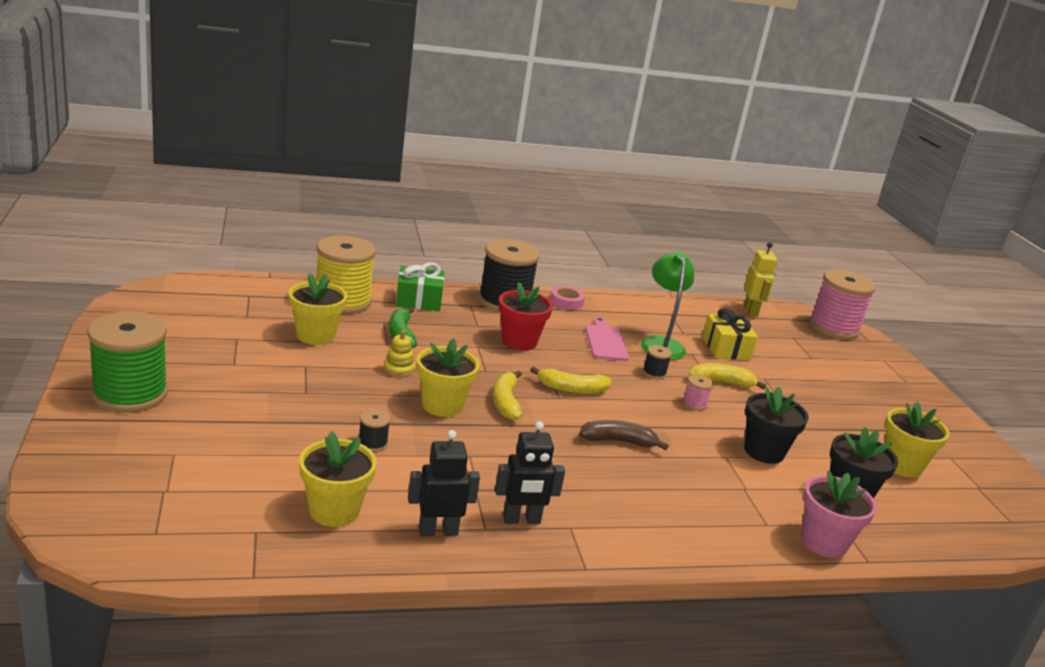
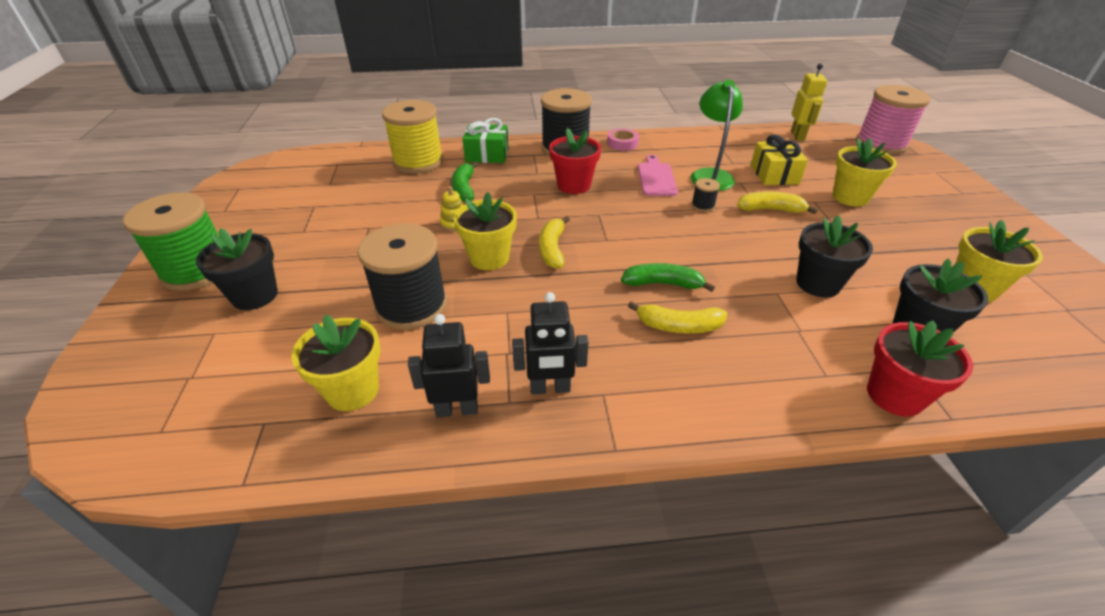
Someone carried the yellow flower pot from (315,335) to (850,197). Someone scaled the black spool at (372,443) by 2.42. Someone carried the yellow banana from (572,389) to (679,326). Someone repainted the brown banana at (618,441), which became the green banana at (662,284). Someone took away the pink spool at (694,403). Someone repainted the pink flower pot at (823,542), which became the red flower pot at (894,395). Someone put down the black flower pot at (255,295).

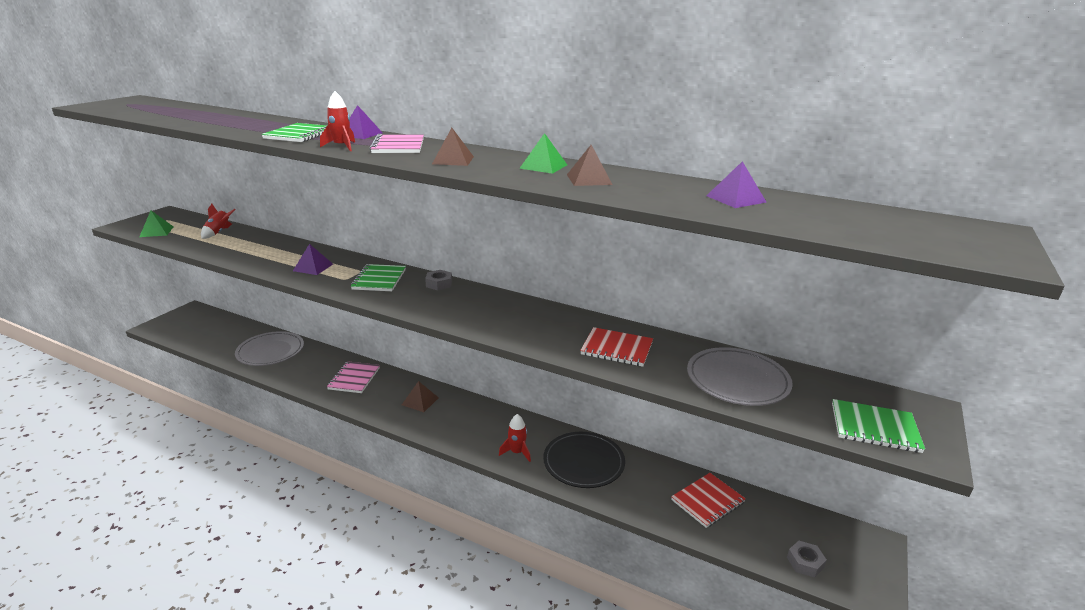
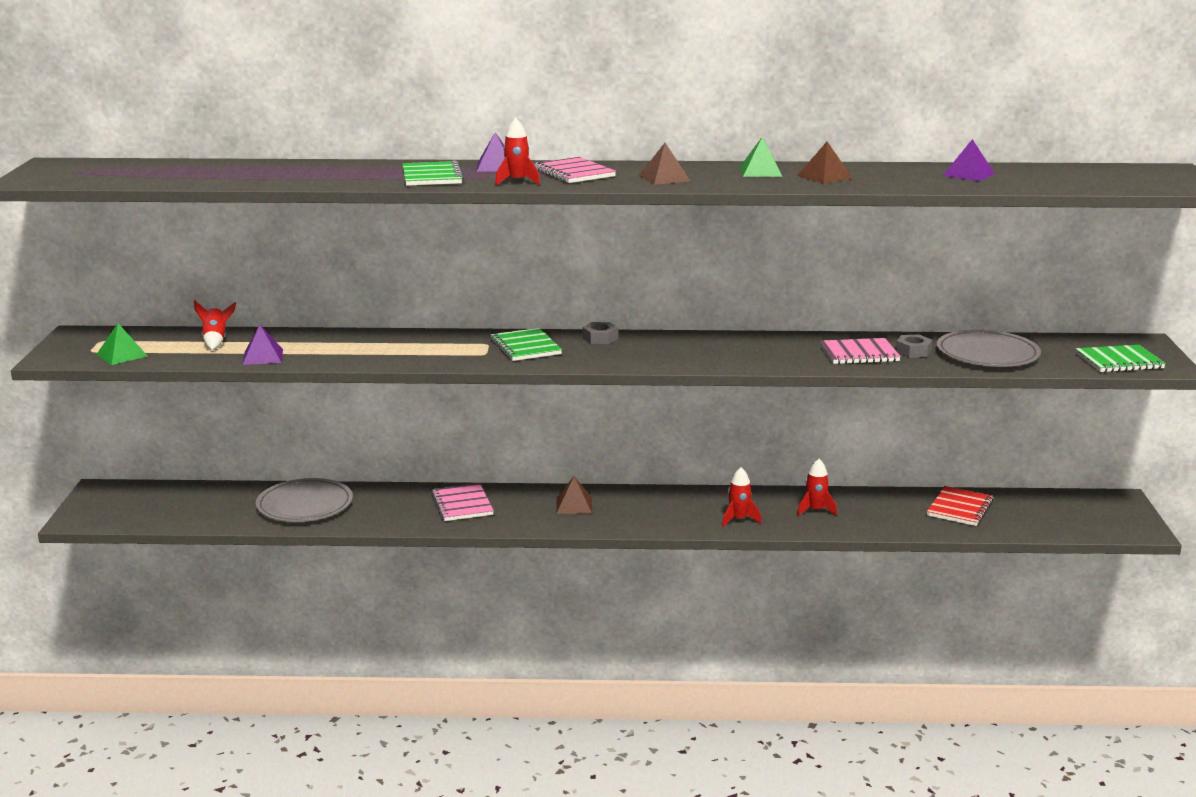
Someone carried the purple pyramid from (313,267) to (263,356). Someone swapped the black plate at (583,462) for the red rocket at (815,510). Someone repainted the red notebook at (617,349), which became the pink notebook at (859,354). Someone carried the grey nut from (805,562) to (913,351).

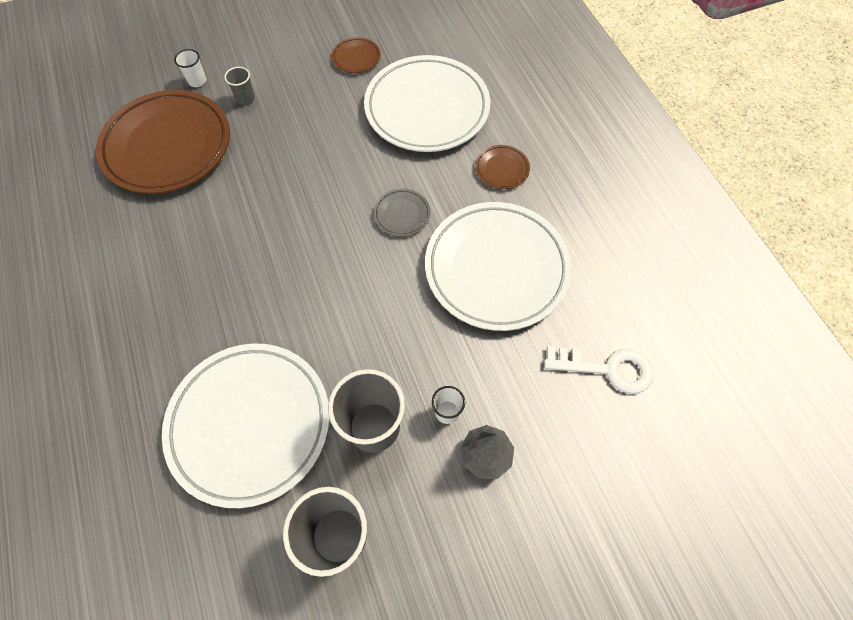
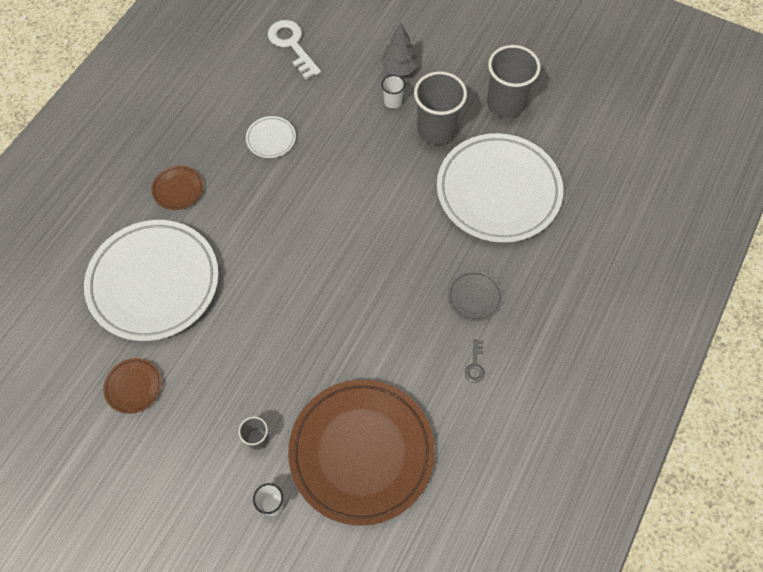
Someone carried the grey plate from (402,214) to (474,297). Someone scaled the white plate at (496,268) by 0.41. Someone put down the grey key at (475,365).

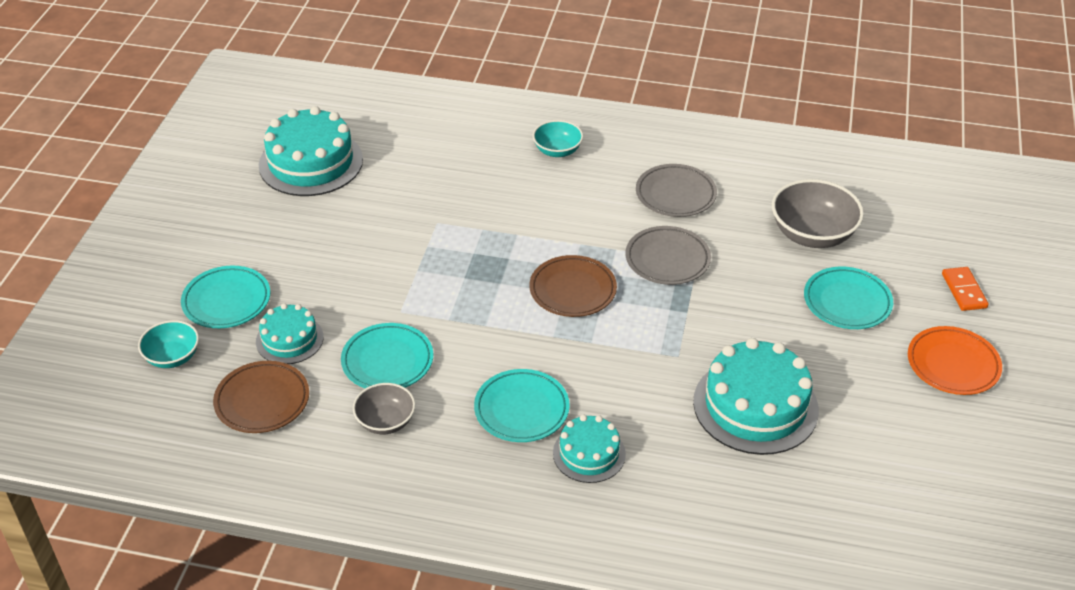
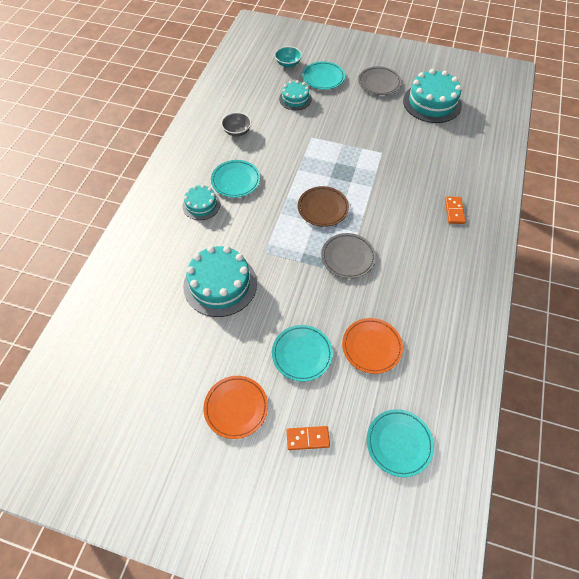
Someone took away the brown plate at (262,401). Someone carried the turquoise plate from (387,361) to (399,443). Someone swapped the turquoise bowl at (557,151) for the orange domino at (454,211). Someone carried the grey plate from (675,194) to (379,83). Someone swapped the grey bowl at (812,234) for the orange plate at (371,347).

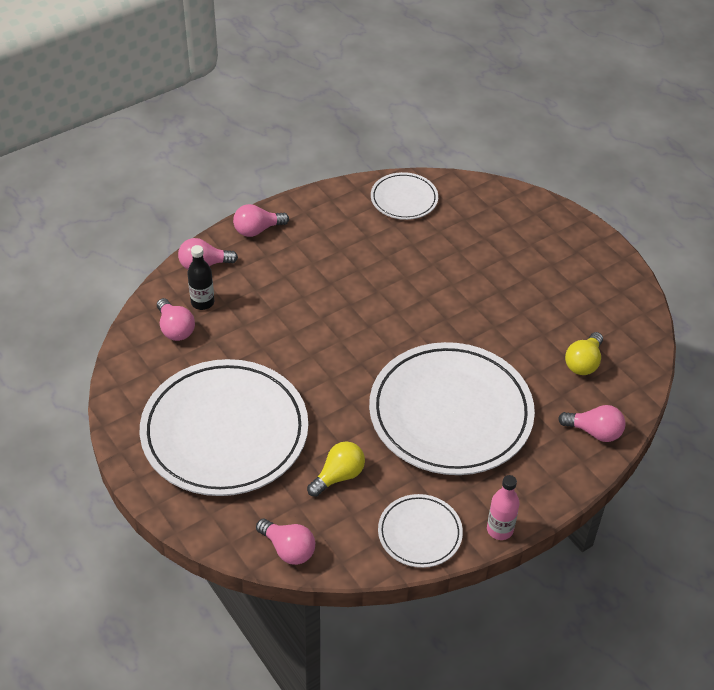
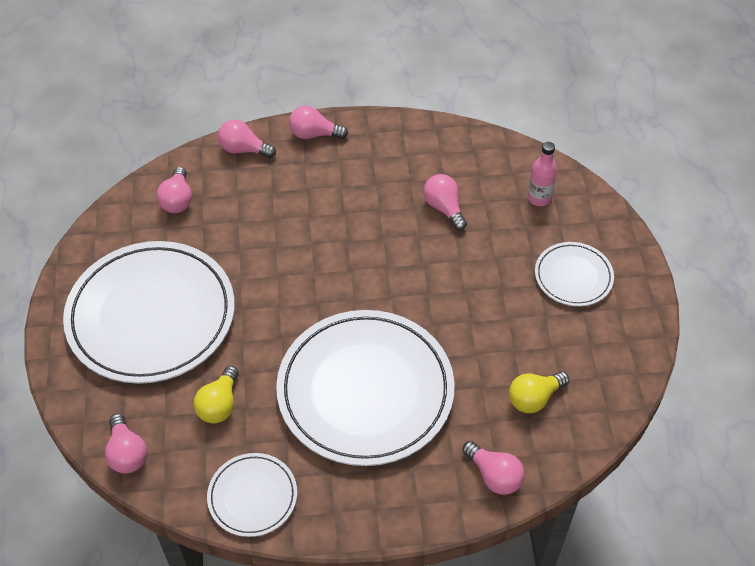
Someone took away the black bottle at (202,302). Someone rotated the yellow light bulb at (338,476) by 120 degrees clockwise. Someone carried the white plate from (404,199) to (573,276). Someone carried the pink bottle from (500,529) to (539,198). Someone put down the pink light bulb at (444,208).

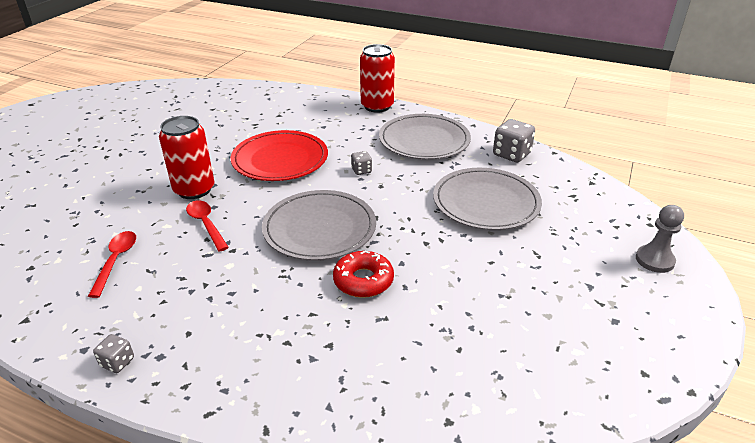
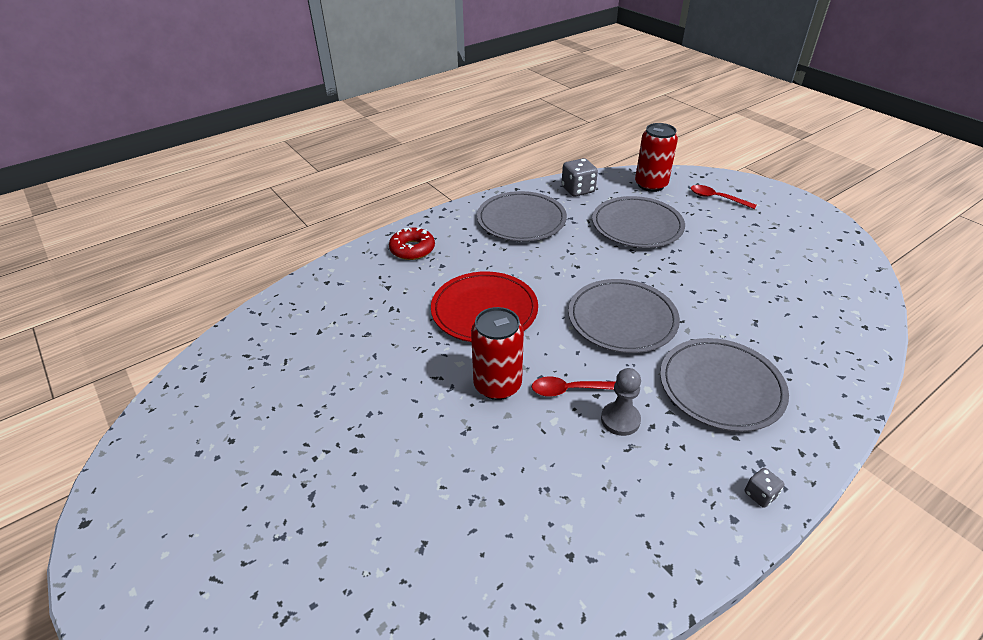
Someone carried the red spoon from (116,261) to (717,198). Someone carried the red donut from (363,280) to (412,249). Someone took away the grey dice at (361,170). Someone carried the red can from (377,106) to (651,185). Someone carried the grey pawn from (654,260) to (620,420). Someone put down the grey plate at (721,387).

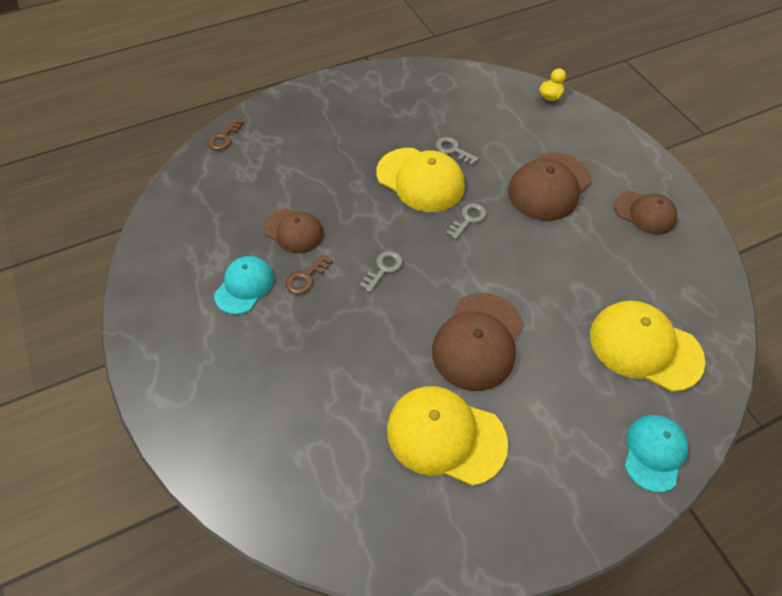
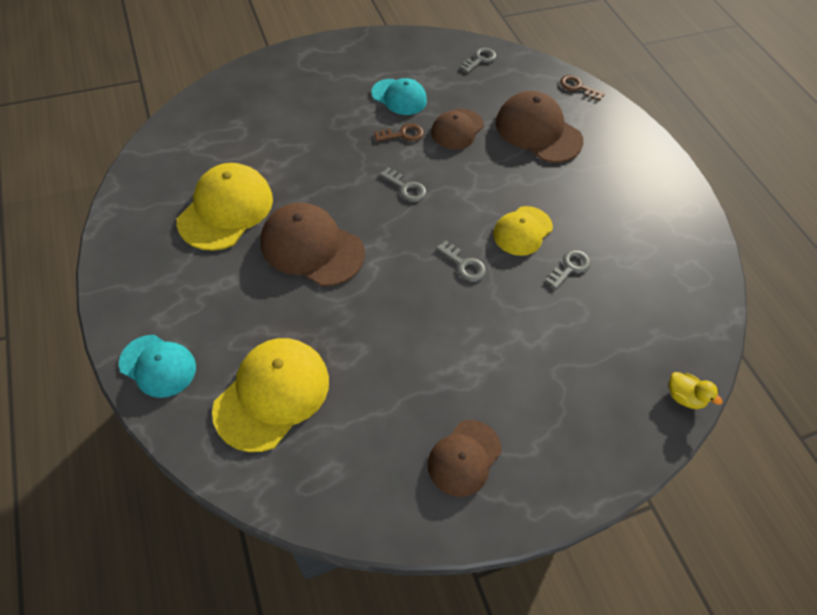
Someone rotated the brown key at (306,277) by 120 degrees clockwise. Someone scaled the yellow cap at (420,180) by 0.64. Someone carried the brown cap from (549,187) to (538,131). Someone put down the grey key at (480,59).

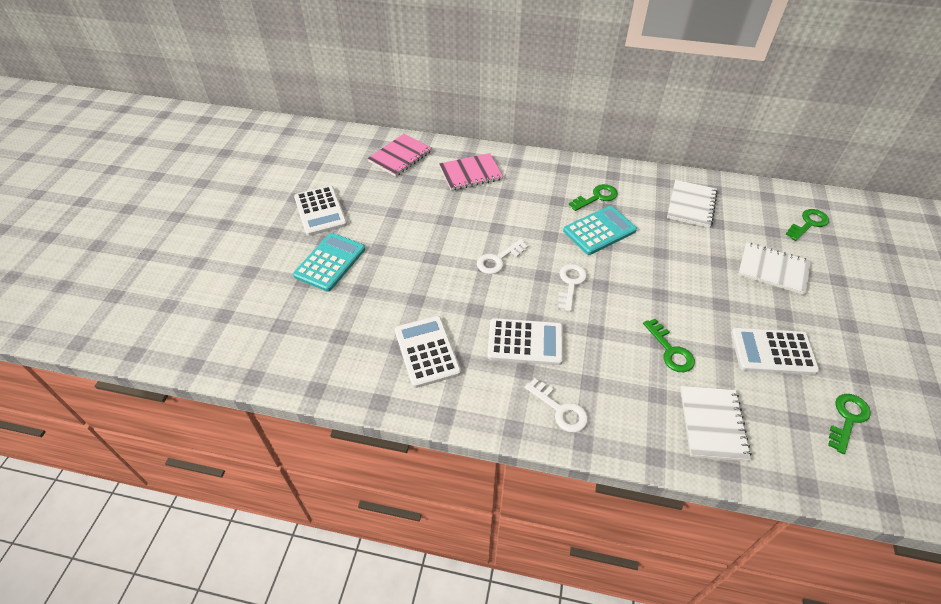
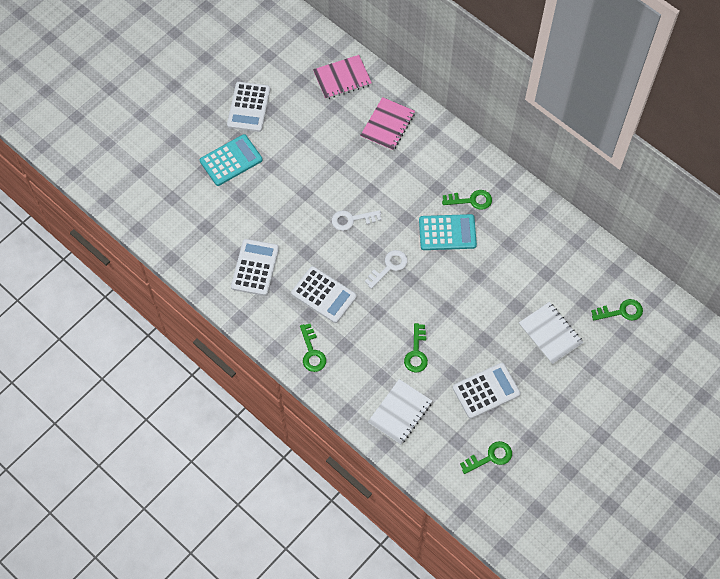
Someone rotated the pink notebook at (470,173) by 75 degrees counterclockwise. Someone repainted the white key at (560,409), which became the green key at (312,352). Someone took away the white notebook at (691,205). Someone rotated the white calculator at (772,351) by 120 degrees clockwise.

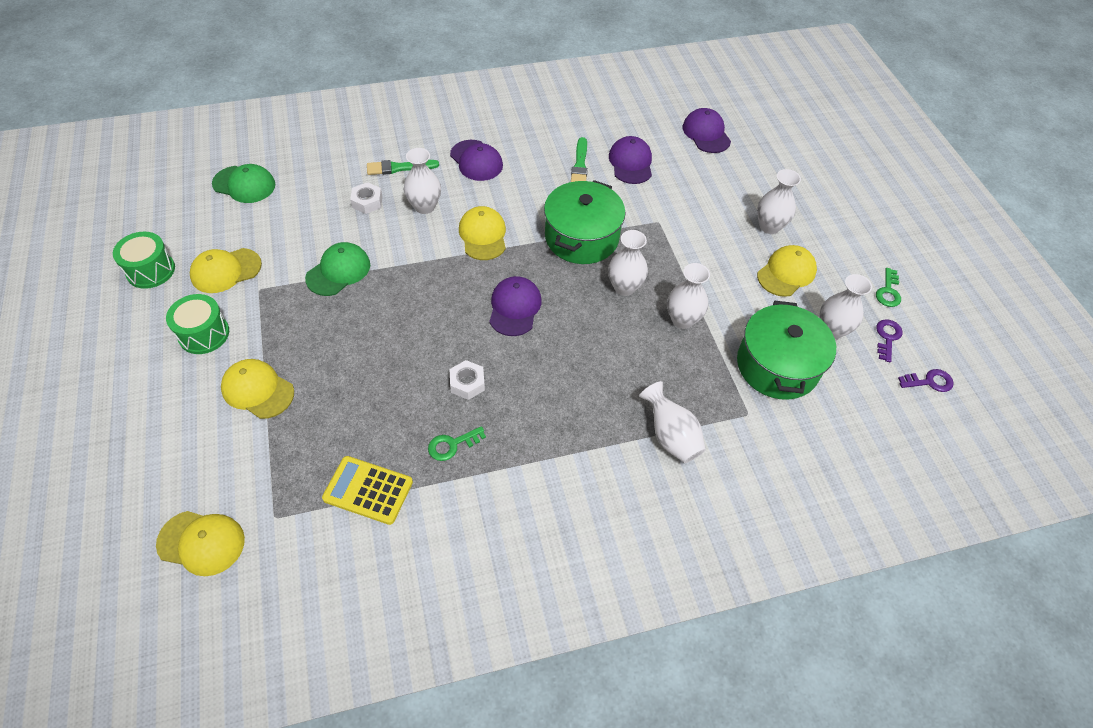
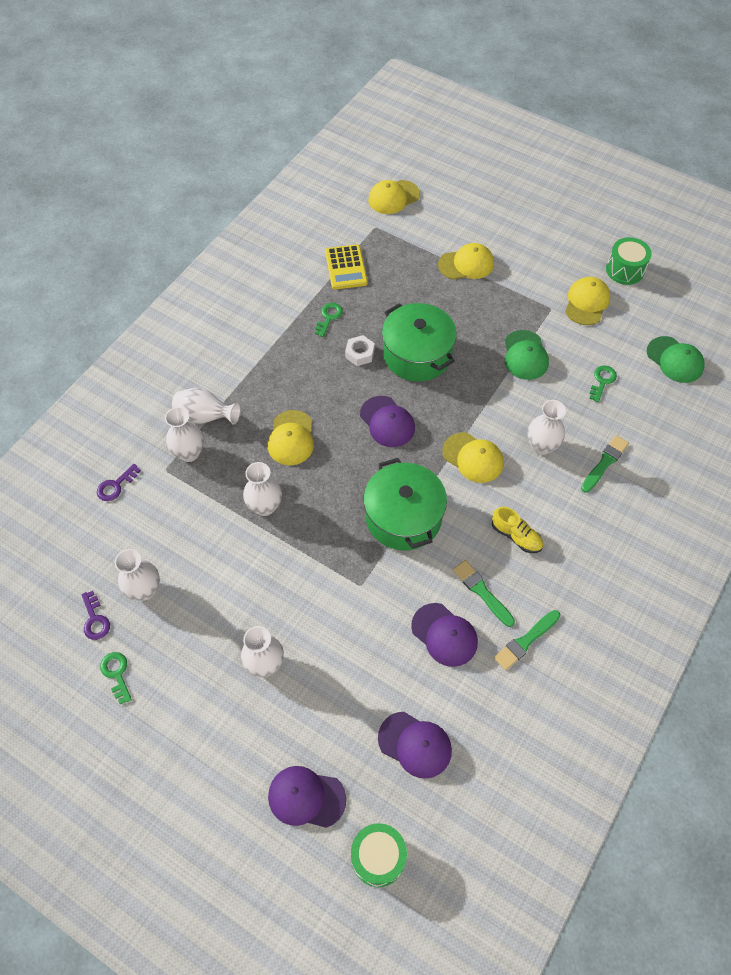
Someone carried the green drum from (204,334) to (378,857). Someone rotated the green cap at (244,184) by 105 degrees counterclockwise. Someone rotated the yellow calculator at (368,490) by 105 degrees clockwise. Someone took away the white nut at (367,202). Someone carried the purple cap from (476,161) to (306,797). Someone carried the white vase from (624,287) to (189,453). Someone carried the green pot from (777,365) to (417,355). Someone carried the yellow cap from (786,273) to (291,438). Someone carried the purple key from (929,381) to (116,486). Someone put down the yellow shoe at (516,536). Someone put down the green brush at (525,641). Someone put down the green key at (602,381).

